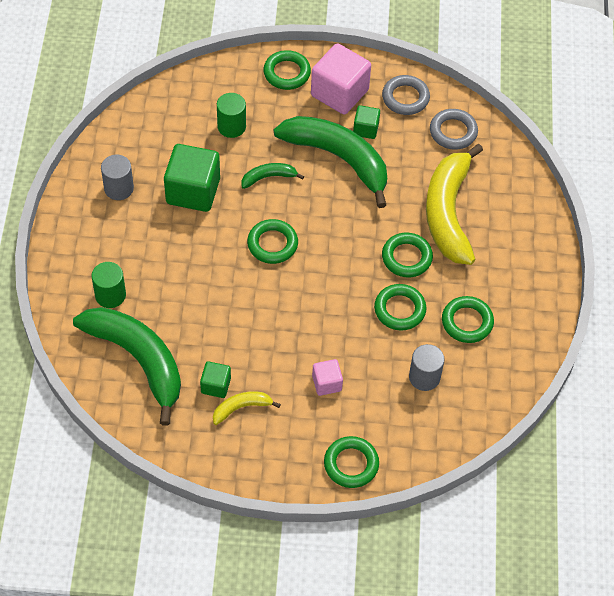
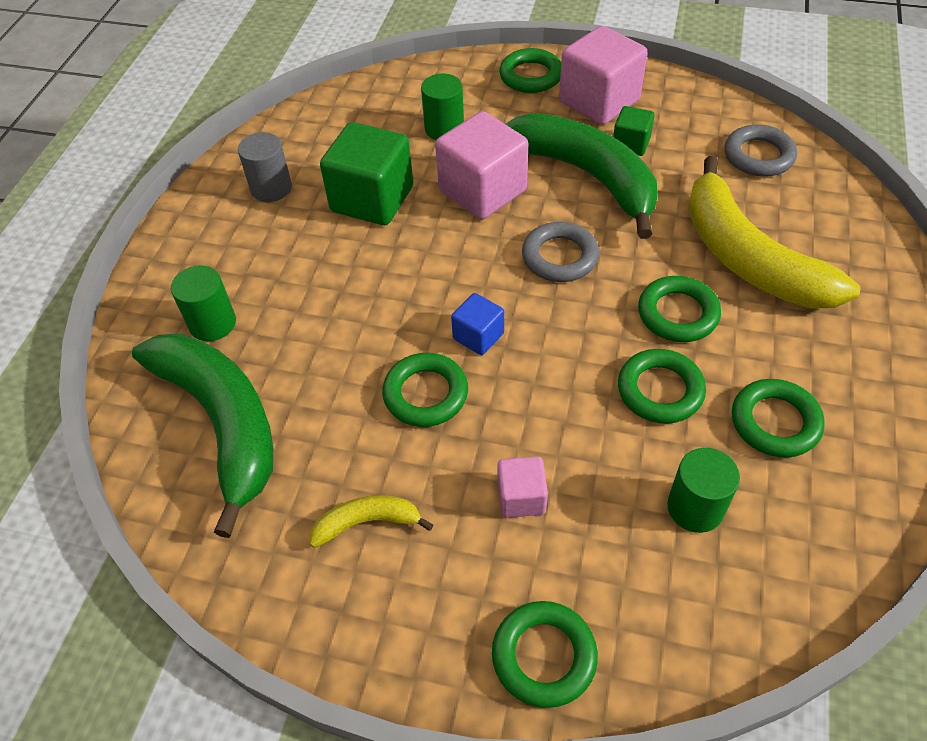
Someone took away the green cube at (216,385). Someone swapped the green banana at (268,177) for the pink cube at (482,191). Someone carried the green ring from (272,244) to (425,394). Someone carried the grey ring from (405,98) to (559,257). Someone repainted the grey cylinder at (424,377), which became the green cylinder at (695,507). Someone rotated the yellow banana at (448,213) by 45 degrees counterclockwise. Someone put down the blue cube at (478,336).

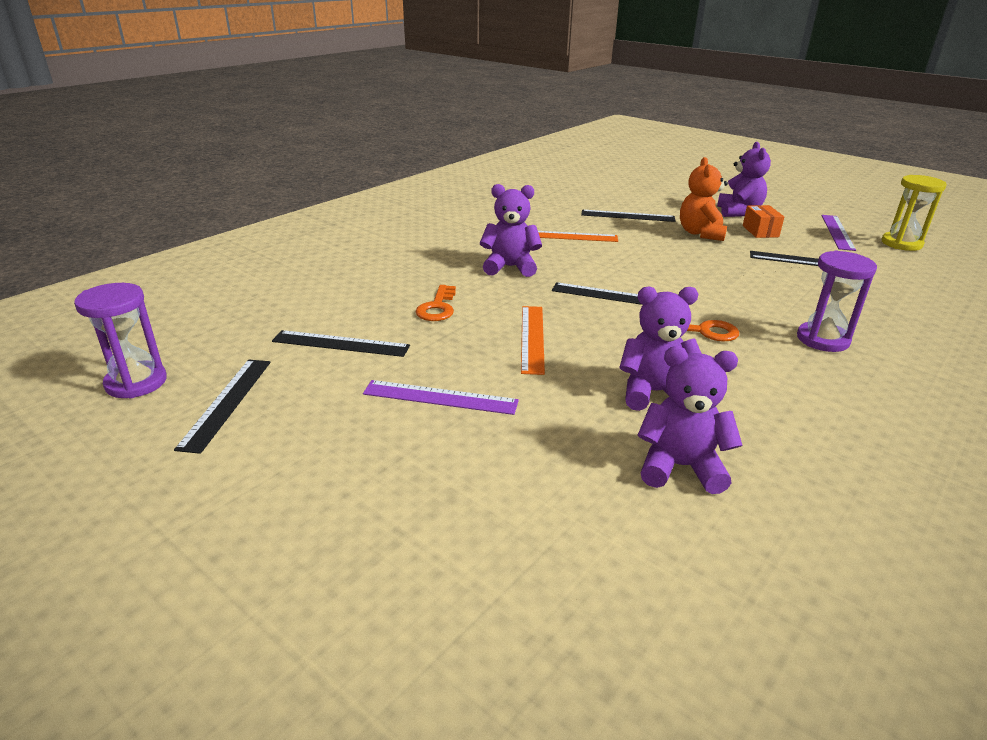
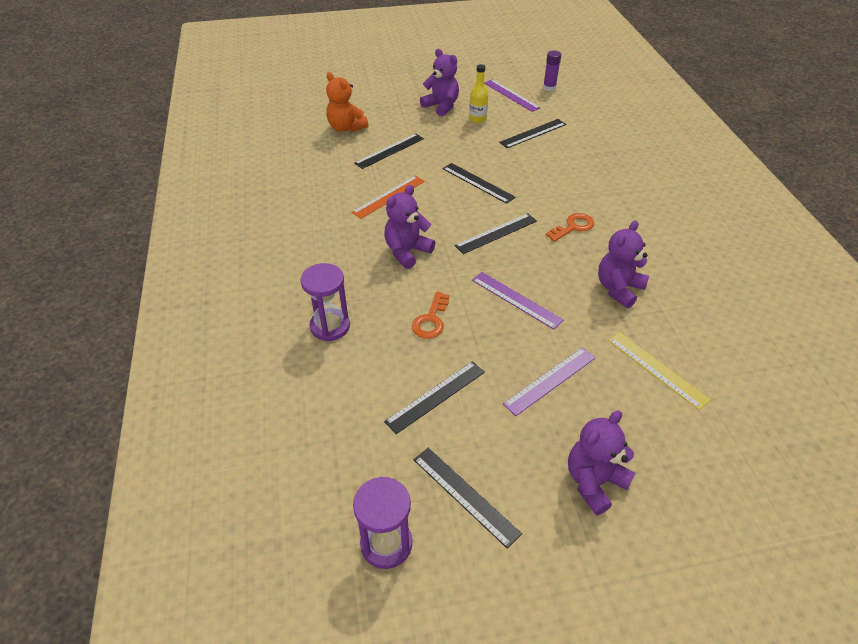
Someone rotated the orange key at (437,307) by 60 degrees clockwise. Someone repainted the orange ruler at (532,338), which became the purple ruler at (516,299). Someone carried the purple teddy bear from (680,467) to (594,482). Someone carried the orange teddy bear from (700,233) to (346,128). Someone swapped the orange box at (760,231) for the yellow bottle at (477,119). Someone carried the purple hourglass from (822,339) to (330,326). Someone swapped the yellow hourglass at (901,244) for the purple glue stick at (549,88). Someone put down the black ruler at (478,182). Someone put down the yellow ruler at (657,369).

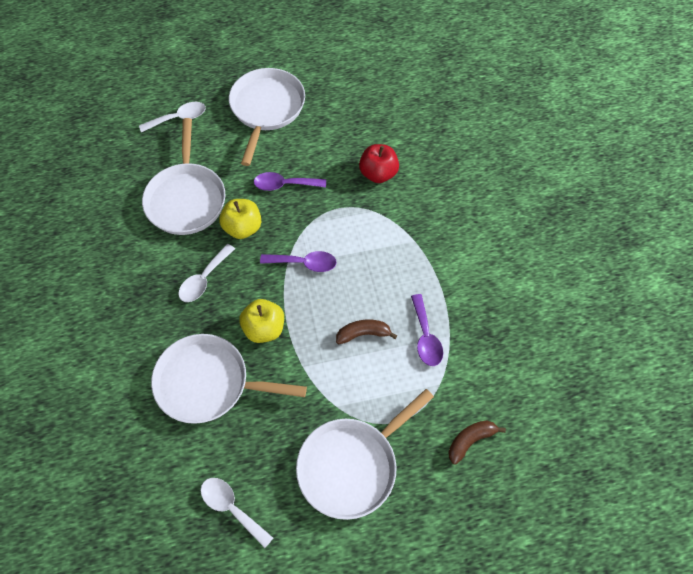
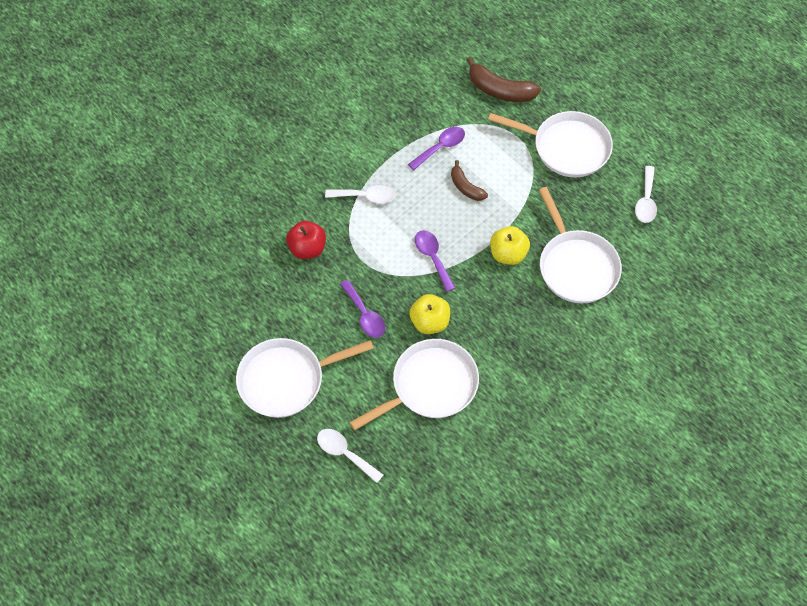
Someone carried the white spoon from (204,279) to (365,196). Someone scaled the brown banana at (470,441) by 1.63.

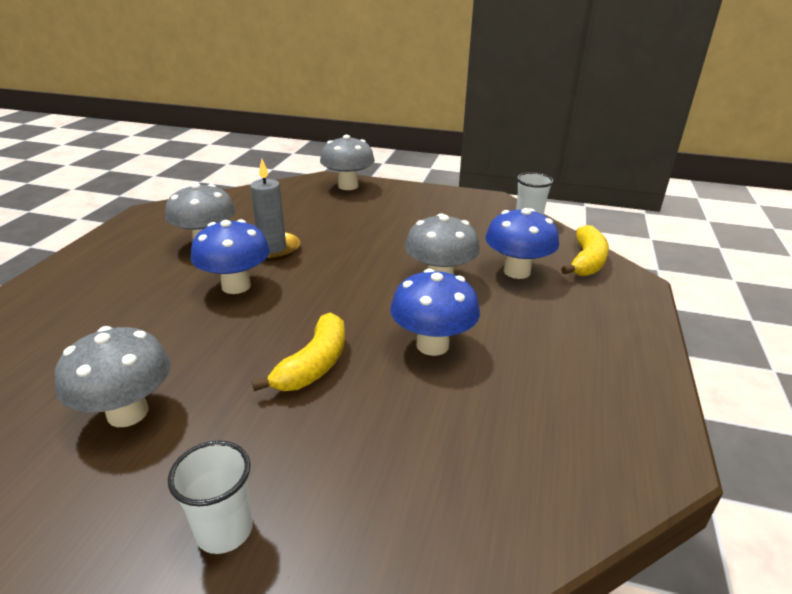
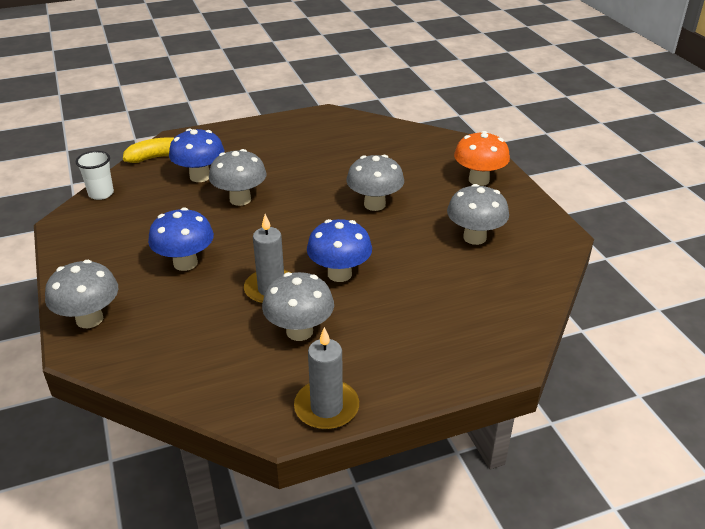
Someone swapped the white cup at (224,530) for the orange mushroom at (479,180). Someone swapped the yellow banana at (314,365) for the grey mushroom at (374,204). Someone carried the blue mushroom from (432,345) to (185,263). Someone put down the grey candle at (326,407).

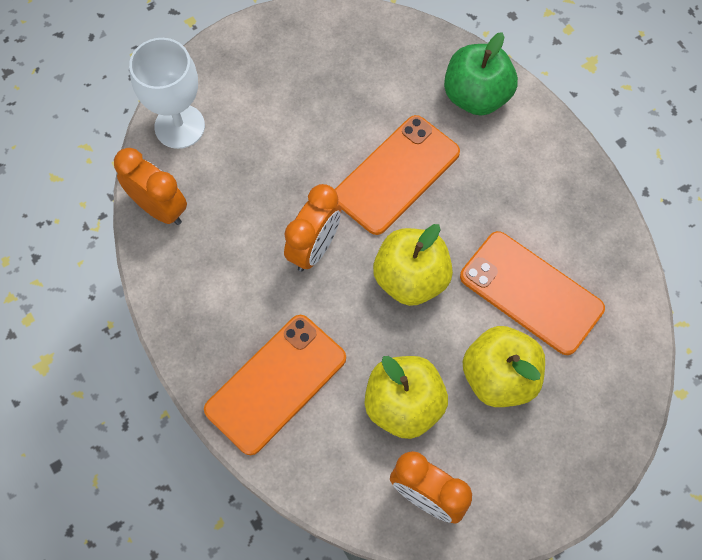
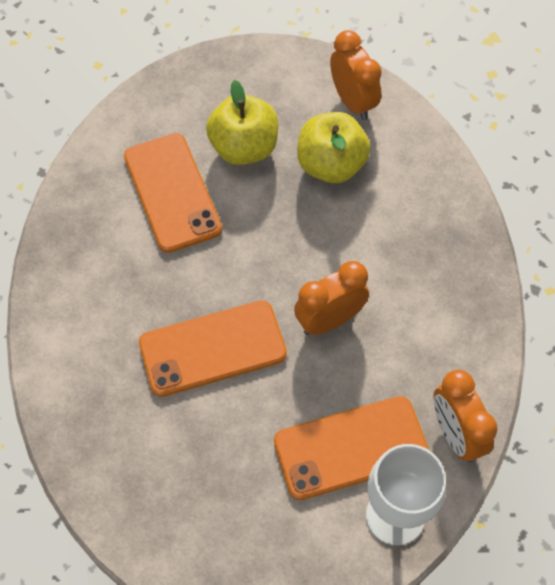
Someone carried the orange phone from (276,384) to (351,447). Someone took away the yellow apple at (411,279). Someone took away the green apple at (476,96).

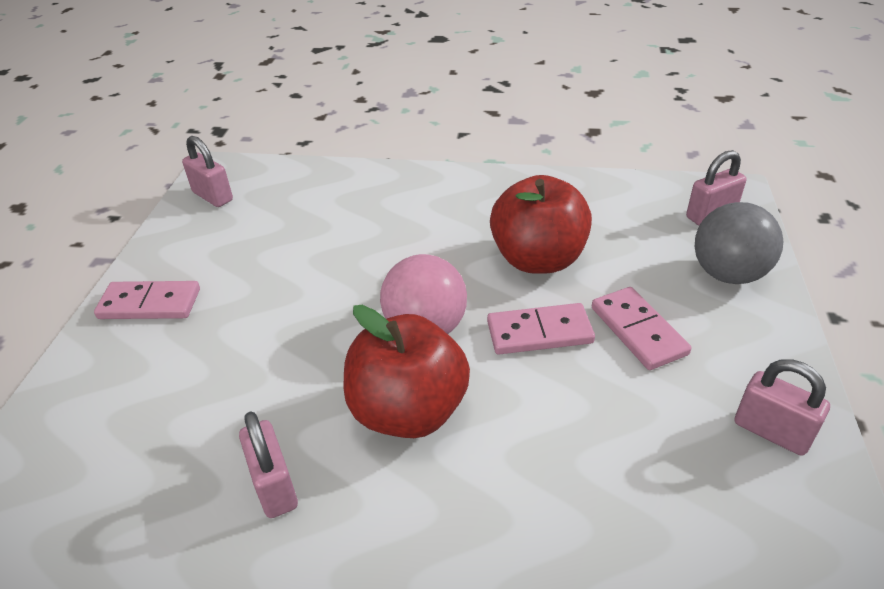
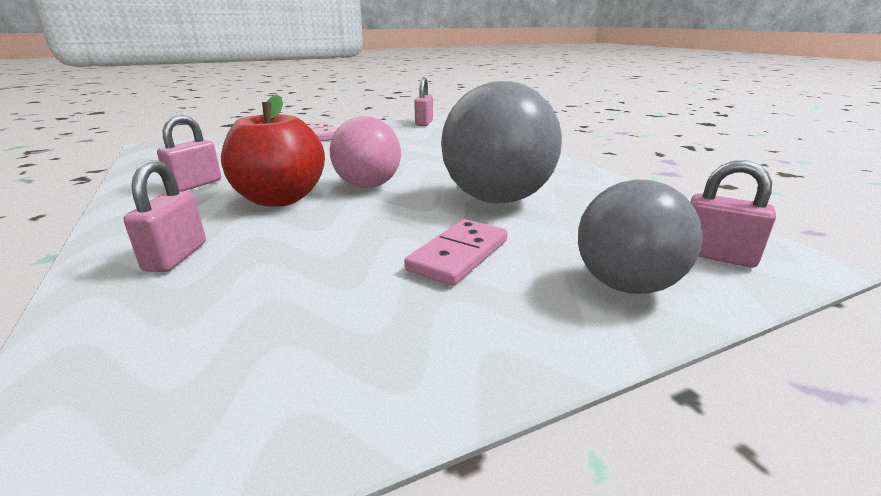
Someone took away the pink domino at (539,332). Someone swapped the red apple at (538,259) for the grey ball at (497,199). Someone carried the pink padlock from (771,431) to (176,256).

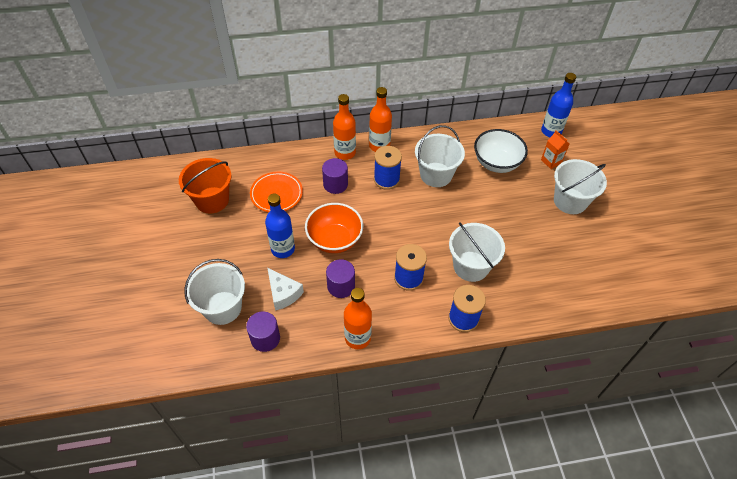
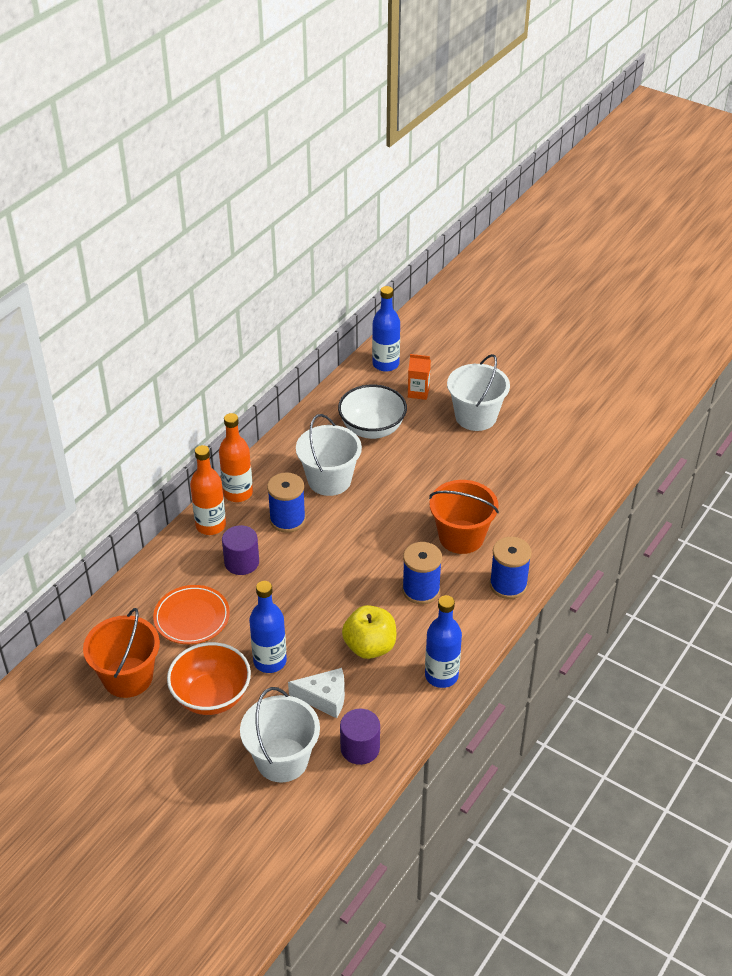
Someone carried the orange bowl from (334,240) to (211,696). Someone swapped the purple cylinder at (341,286) for the yellow apple at (370,647). Someone repainted the orange bottle at (357,338), which became the blue bottle at (441,675). Someone repainted the white bucket at (471,266), which became the orange bucket at (461,537).

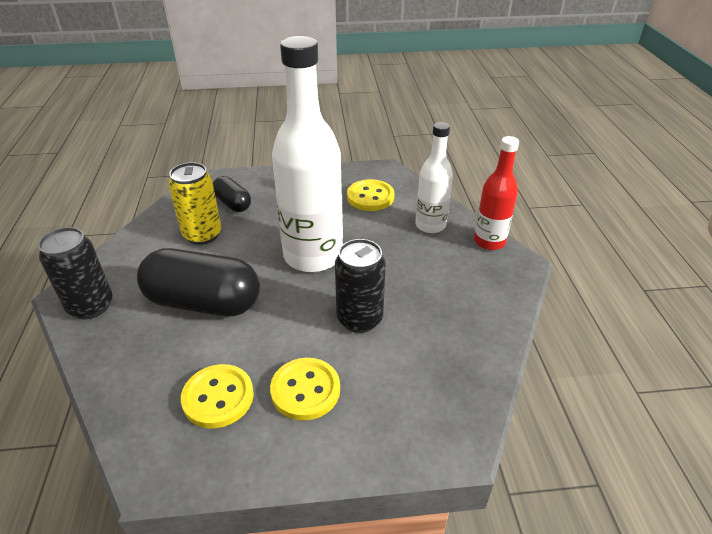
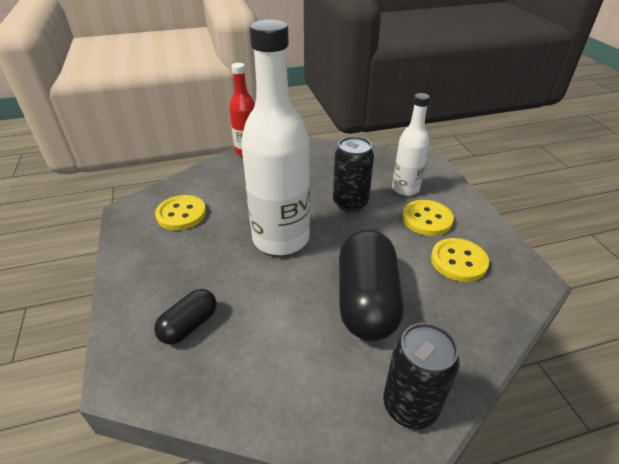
Someone took away the yellow can at (202,235). Someone carried the white bottle from (430,225) to (405,189).

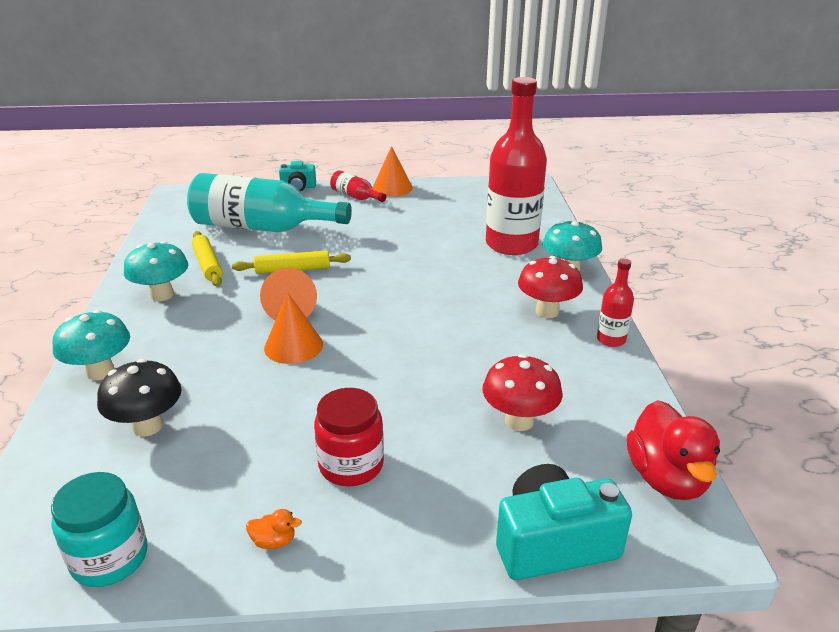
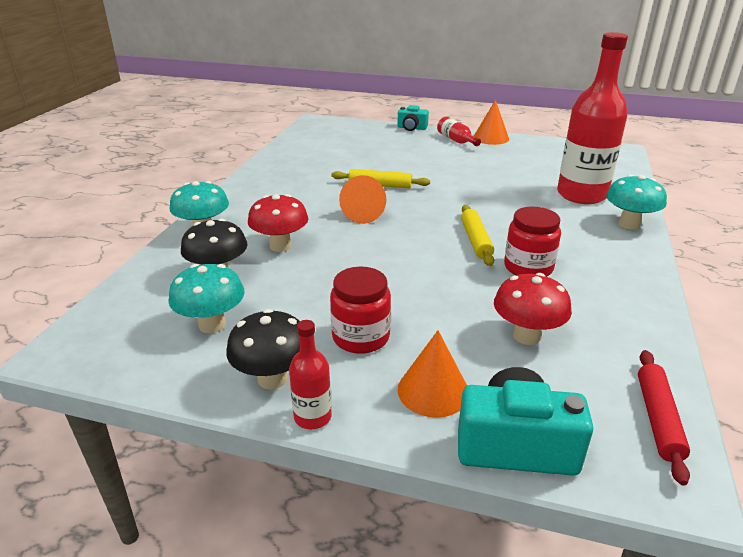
Someone took away the turquoise jar at (110,558). Someone carried the turquoise mushroom from (162,295) to (212,325). Someone took away the turquoise bottle at (262,227). Someone carried the yellow rolling pin from (208,264) to (476,240). Someone swapped the orange duck at (274,541) for the black mushroom at (272,378). Someone carried the orange cone from (293,346) to (433,391). Someone carried the red mushroom from (547,311) to (280,246). Someone carried the red bottle from (611,339) to (312,417). Someone swapped the red duck at (667,478) for the red rolling pin at (657,419). Someone put down the red jar at (528,267).

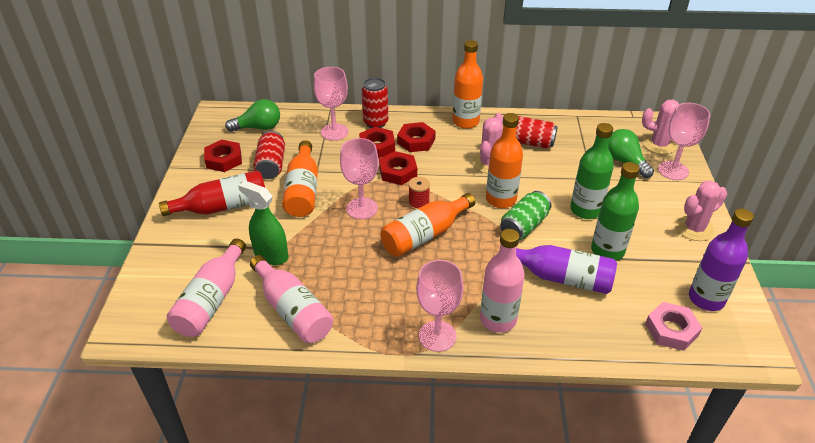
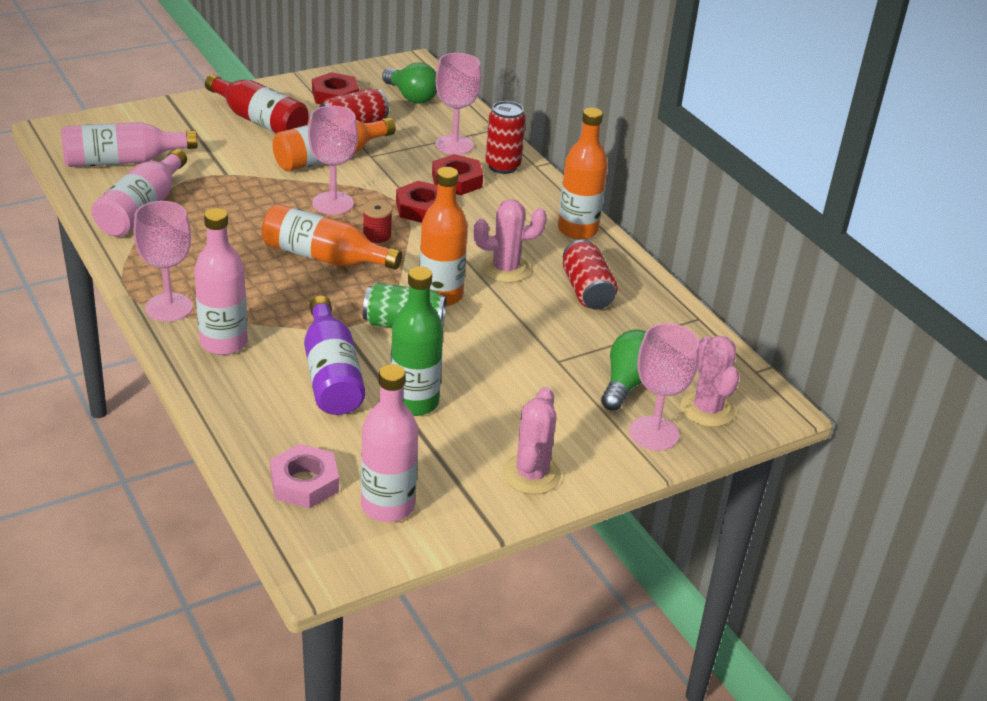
Someone took away the green spray bottle at (271,255). Someone took away the red nut at (416,141). Someone took away the green bottle at (585,210). Someone rotated the pink cactus at (694,229) by 75 degrees clockwise. Someone repainted the purple bottle at (706,299), which became the pink bottle at (387,506).

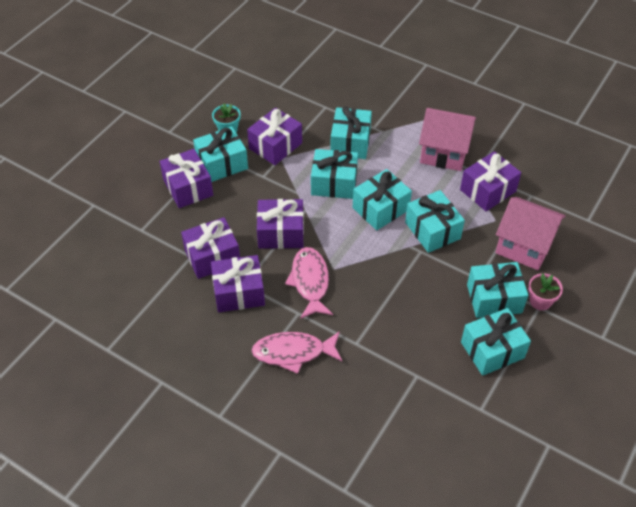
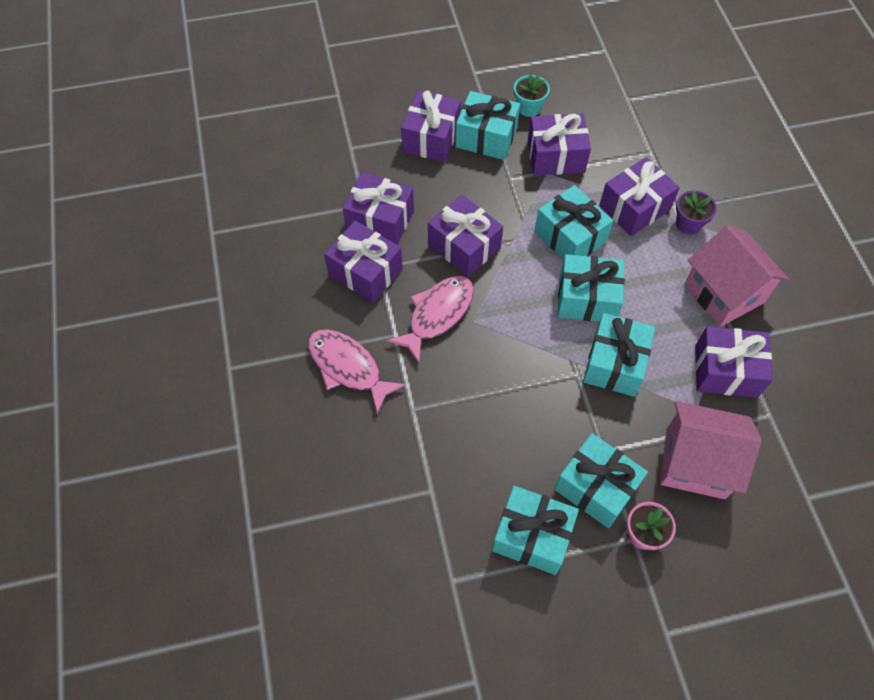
Someone repainted the turquoise gift at (350,143), which became the purple gift at (634,208). Someone rotated the pink house at (524,246) by 60 degrees counterclockwise. Someone put down the purple flower pot at (688,224).

